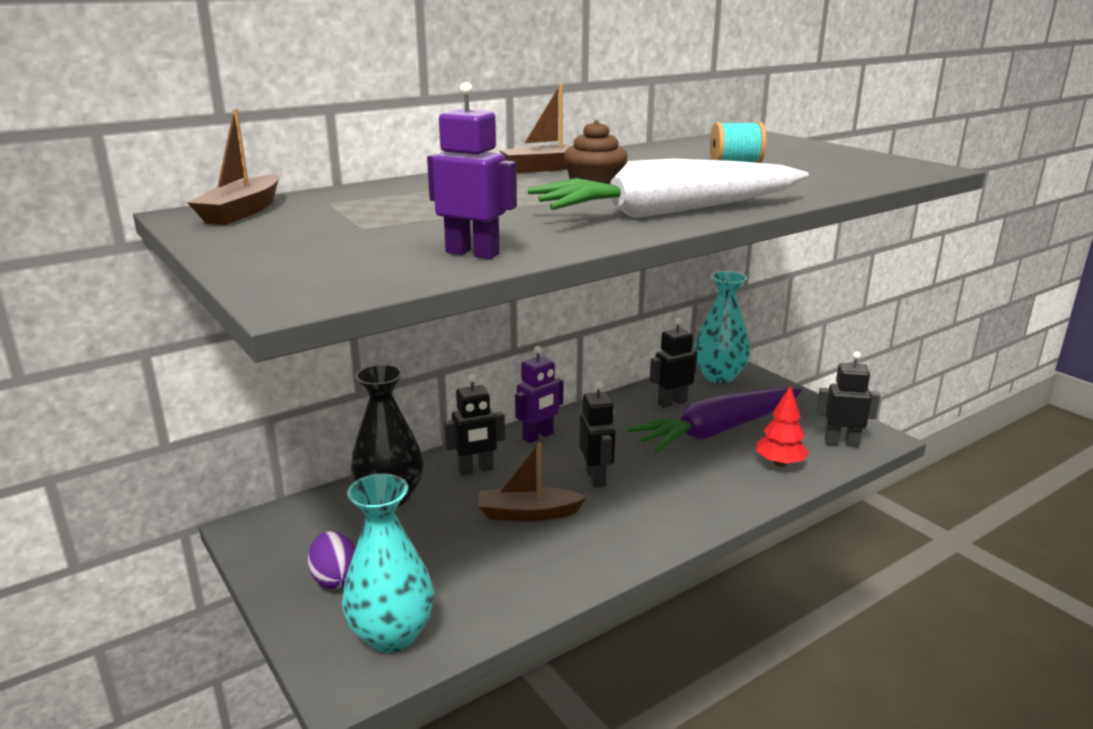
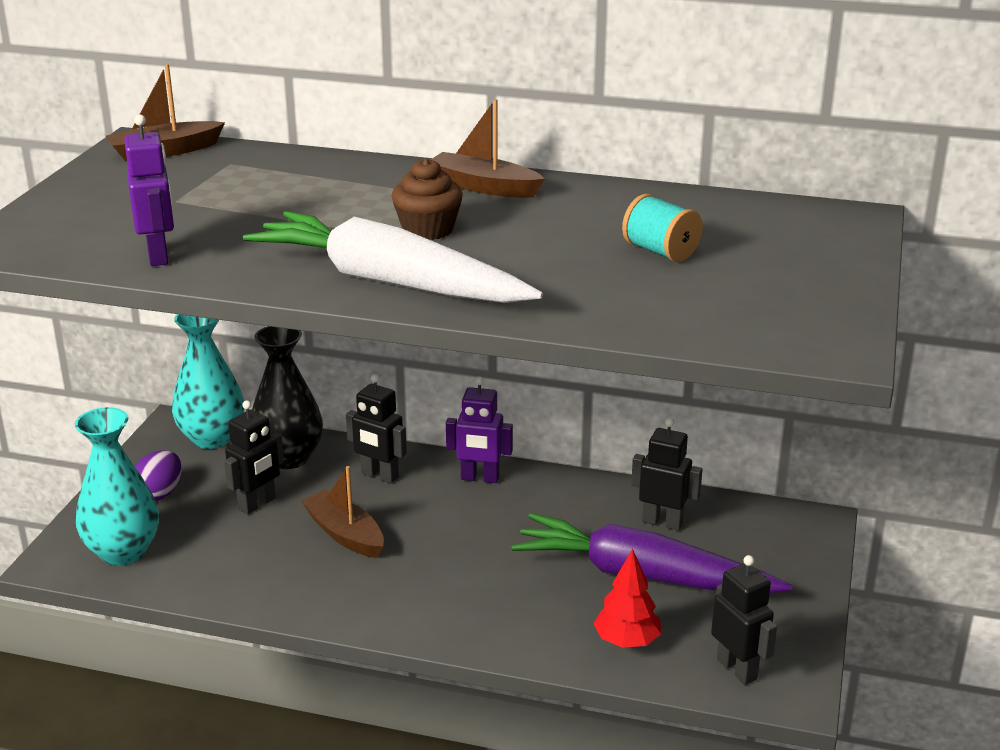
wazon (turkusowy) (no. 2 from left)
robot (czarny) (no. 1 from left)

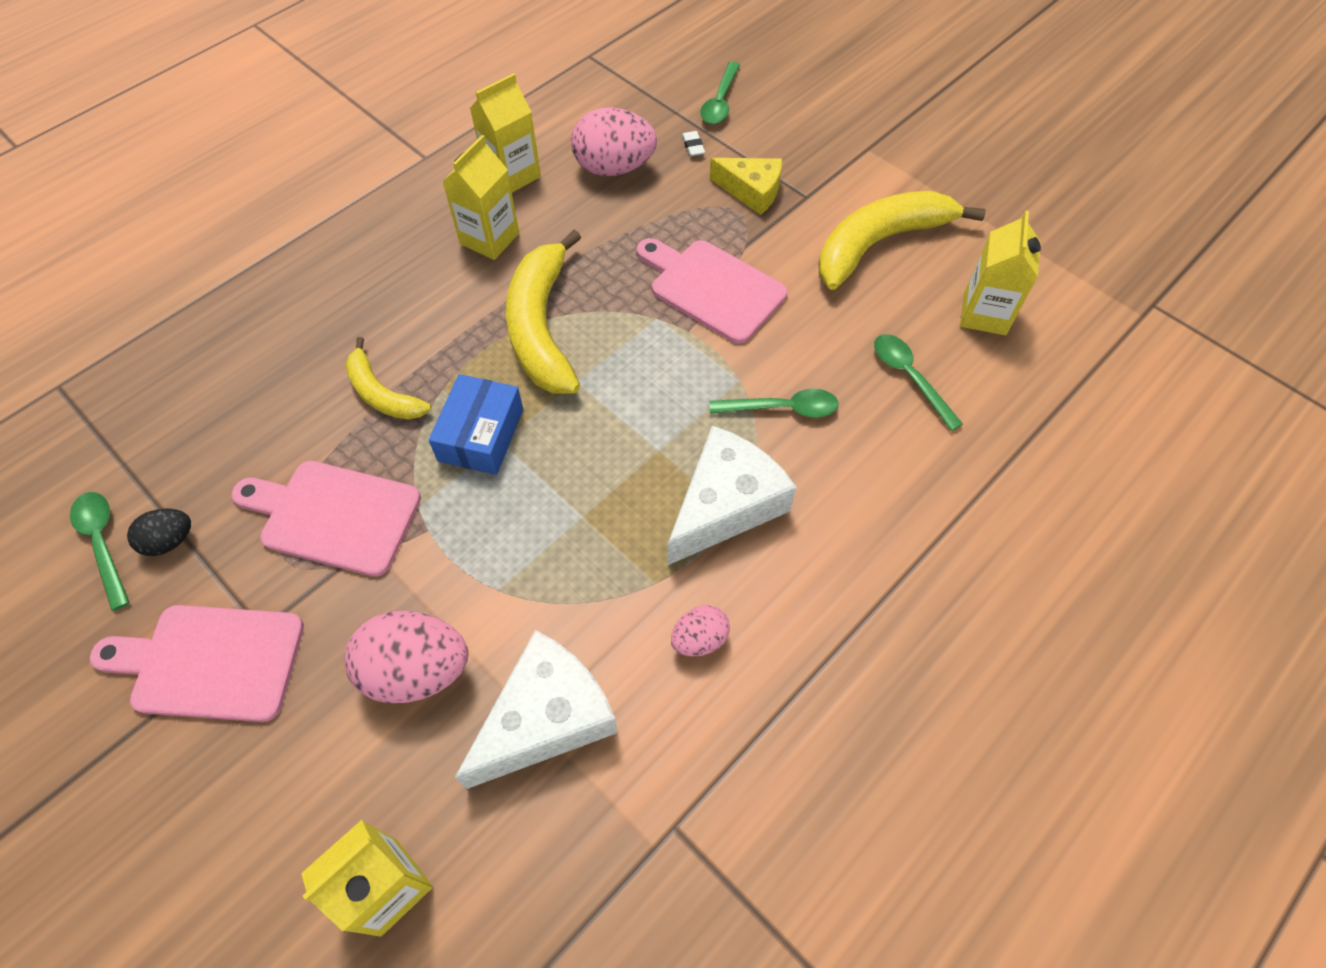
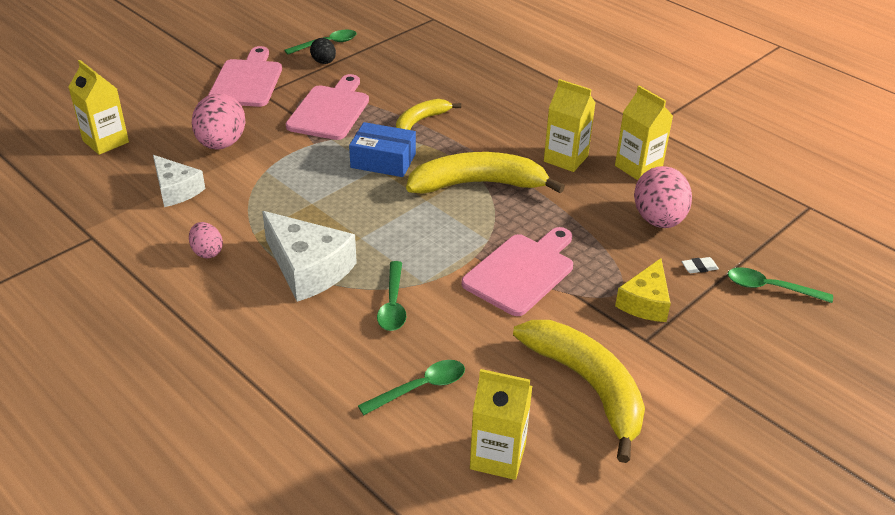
ser (biały) (no. 1 from left)

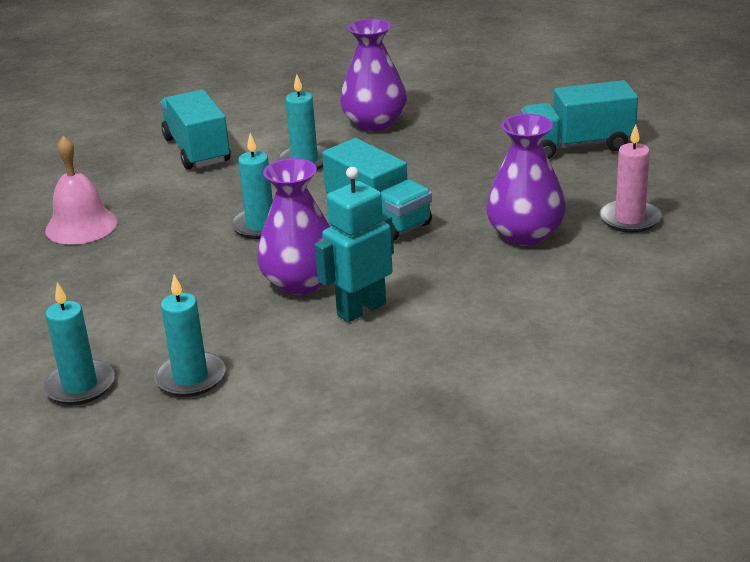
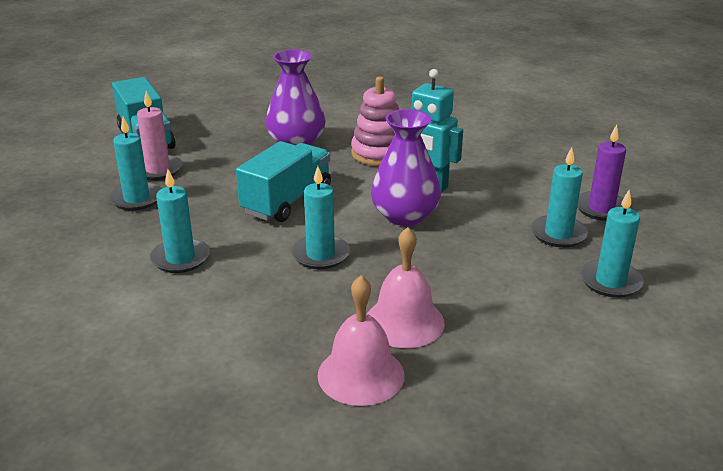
świeca (turkusowy) (no. 1 from left)
świeca (różowy)
zabawka nakładanka (różowy)
dzwonek (różowy) (no. 2 from left)
świeca (fioletowy)
ciężarówka (turkusowy) (no. 1 from left in the first image)
wazon (fioletowy) (no. 2 from left in the first image)

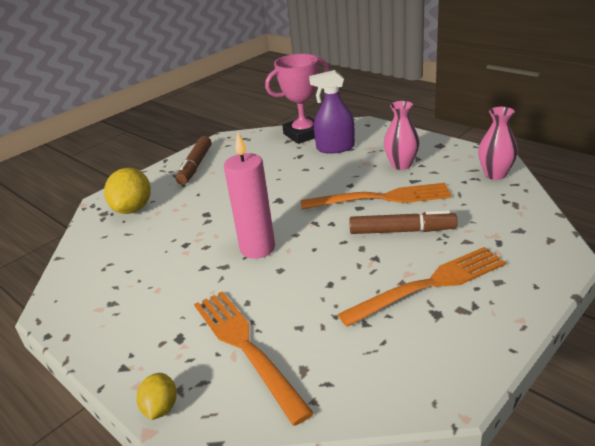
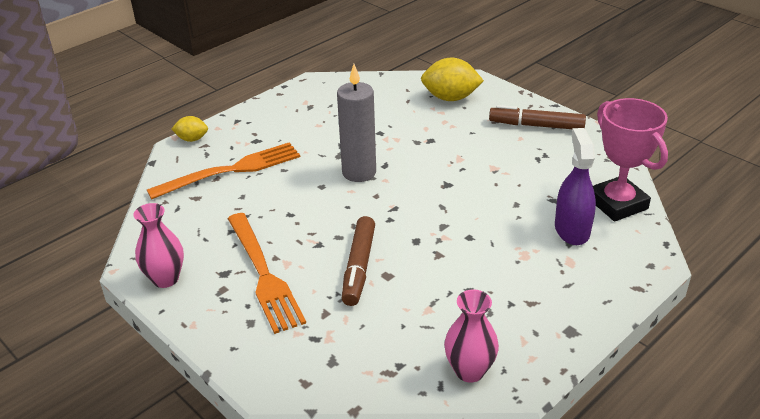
wazon (różowy) (no. 1 from left)
świeca (szary)
widelec (pomarańczowy) (no. 2 from left in the first image)

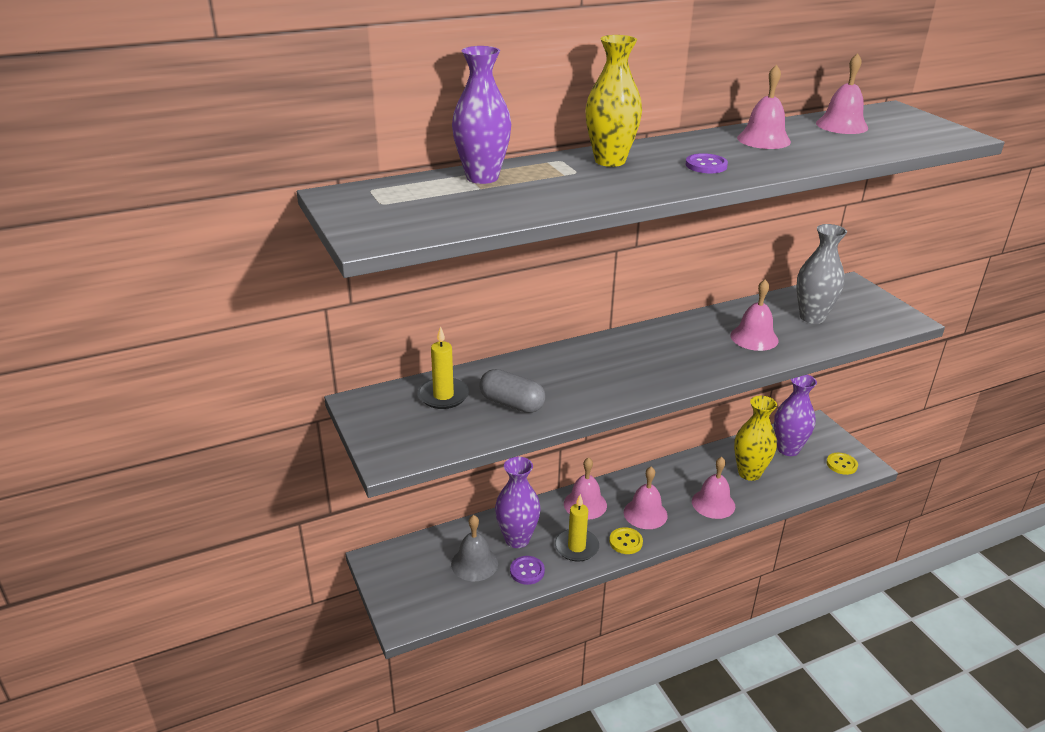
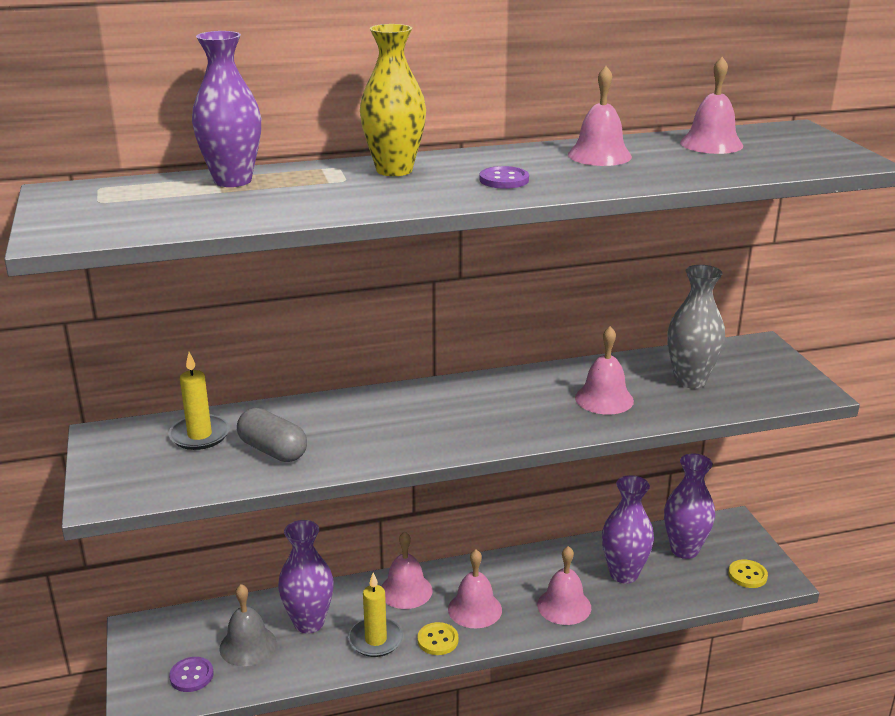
guzik (fioletowy) (no. 1 from left)
wazon (fioletowy) (no. 3 from left)

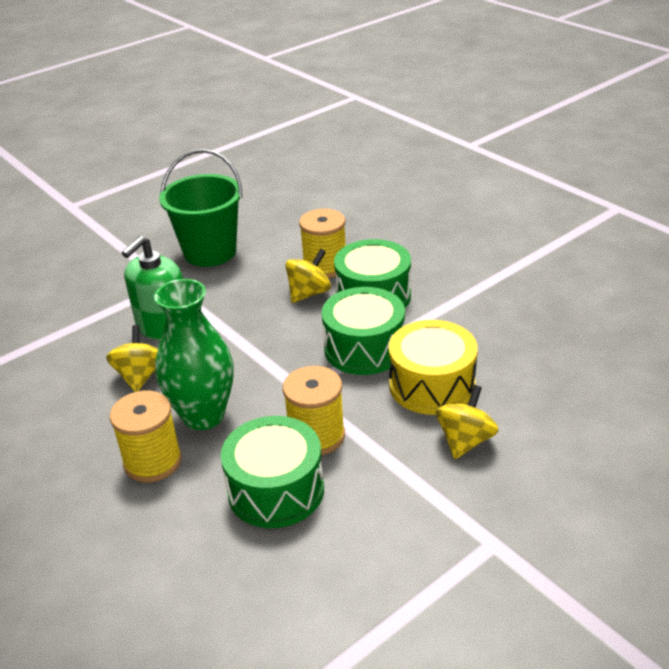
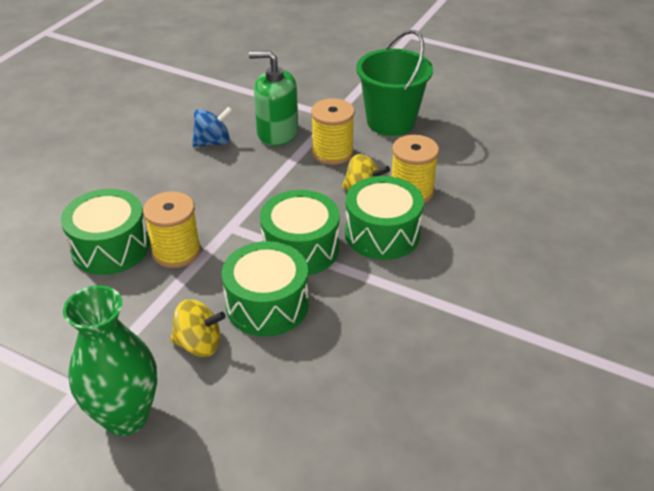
wazon (zielony)
bączek (niebieski)
bęben (zielony) (no. 2 from left)
szpulka (żółty) (no. 2 from left)

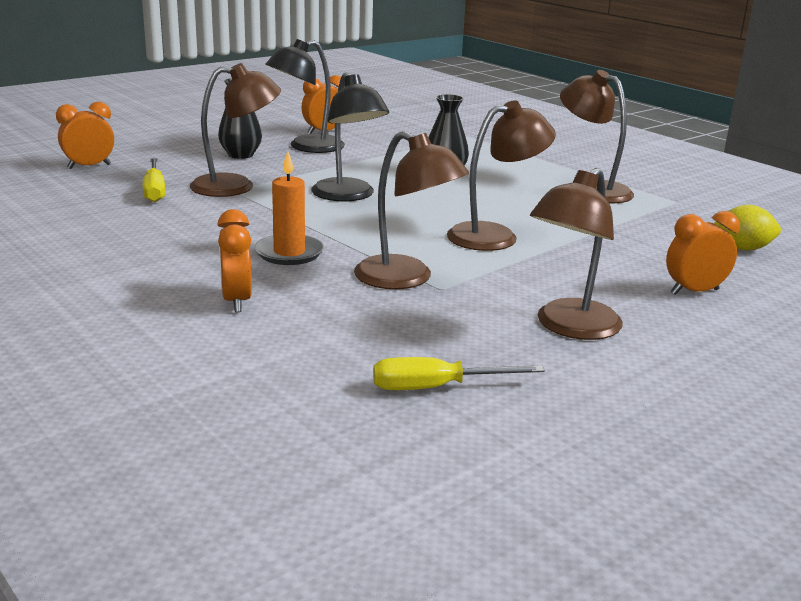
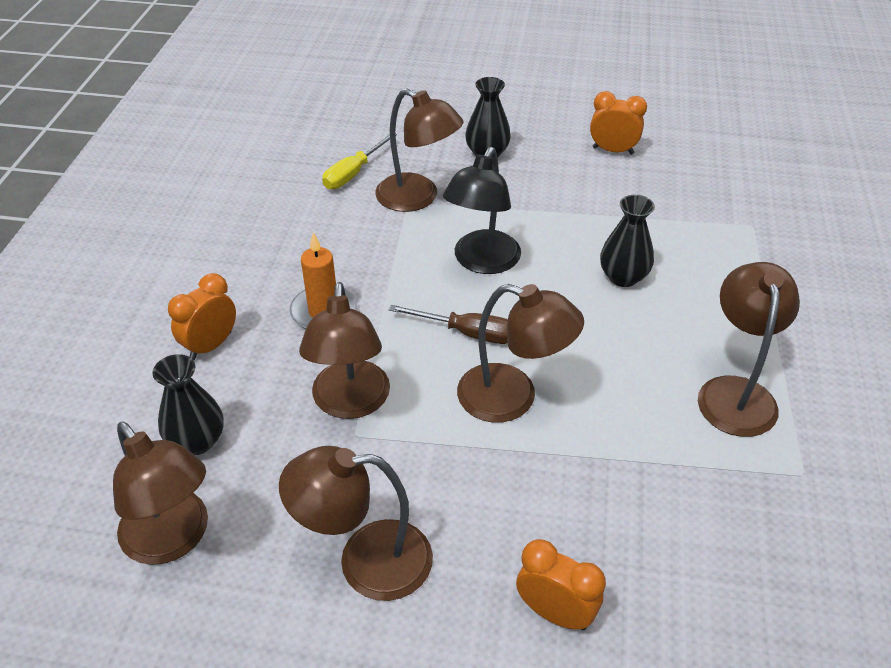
lampka (brązowy) (no. 1 from left)
wazon (czarny) (no. 1 from left)
śrubokręt (brązowy)
budzik (pomarańczowy) (no. 1 from left in the first image)
lampka (czarny) (no. 1 from left in the first image)
cytryna (żółty)

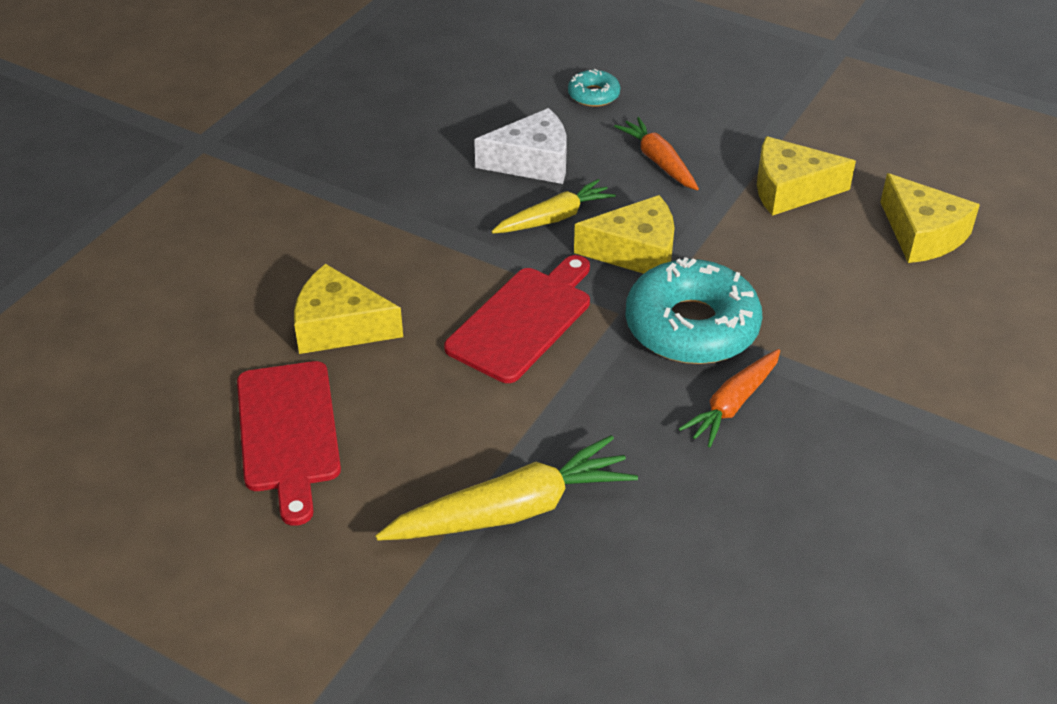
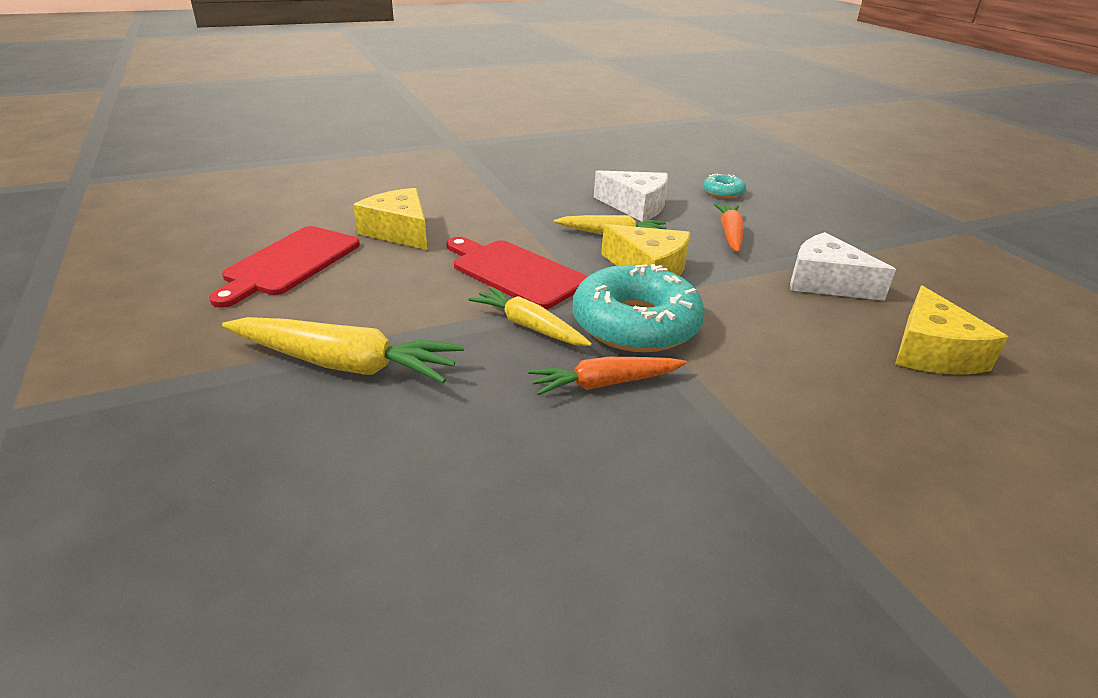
deska do krojenia (czerwony) (no. 2 from left)
marchewka (żółty) (no. 2 from left)
ser (biały) (no. 2 from left)

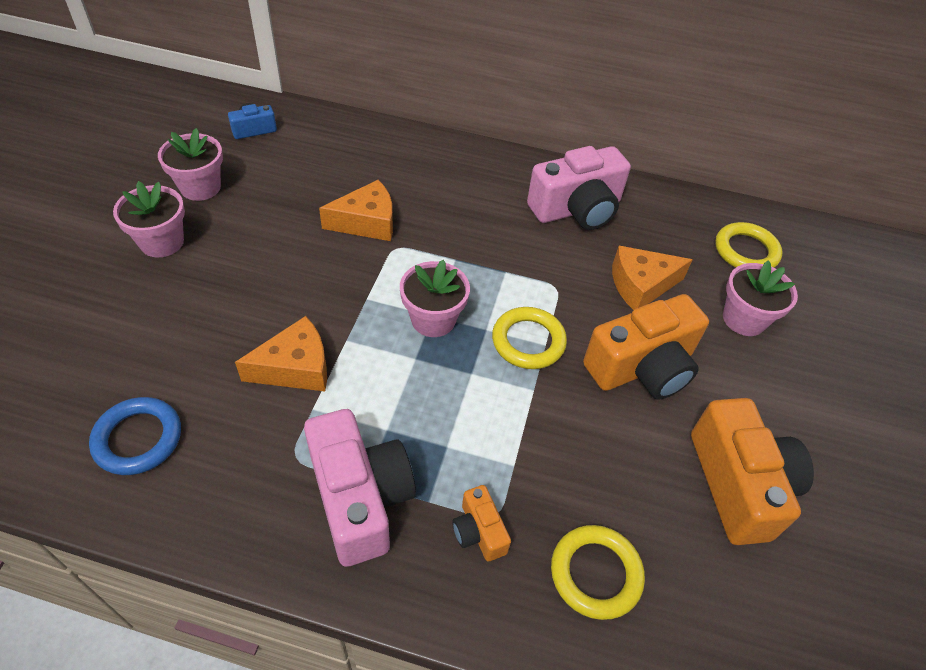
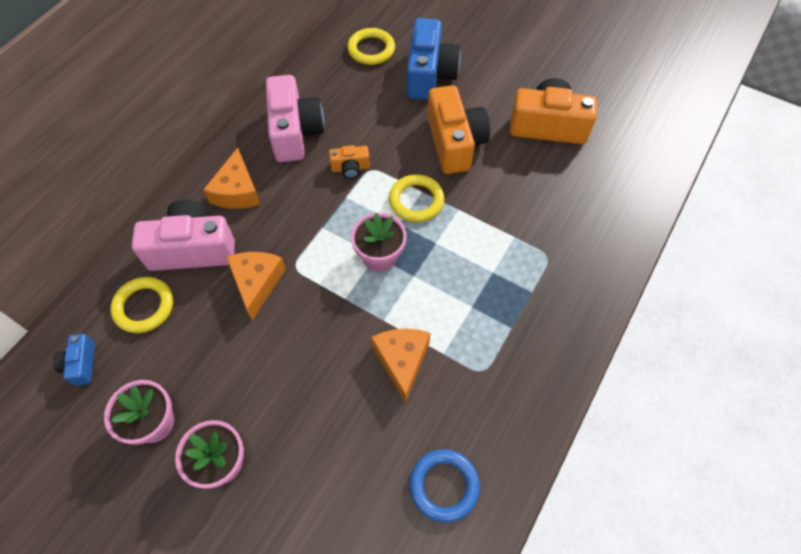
pierścień (żółty) (no. 1 from left)
aparat fotograficzny (różowy) (no. 1 from left)
ser (pomarańczowy) (no. 1 from left)
aparat fotograficzny (pomarańczowy) (no. 1 from left)
aparat fotograficzny (niebieski) (no. 2 from left)

